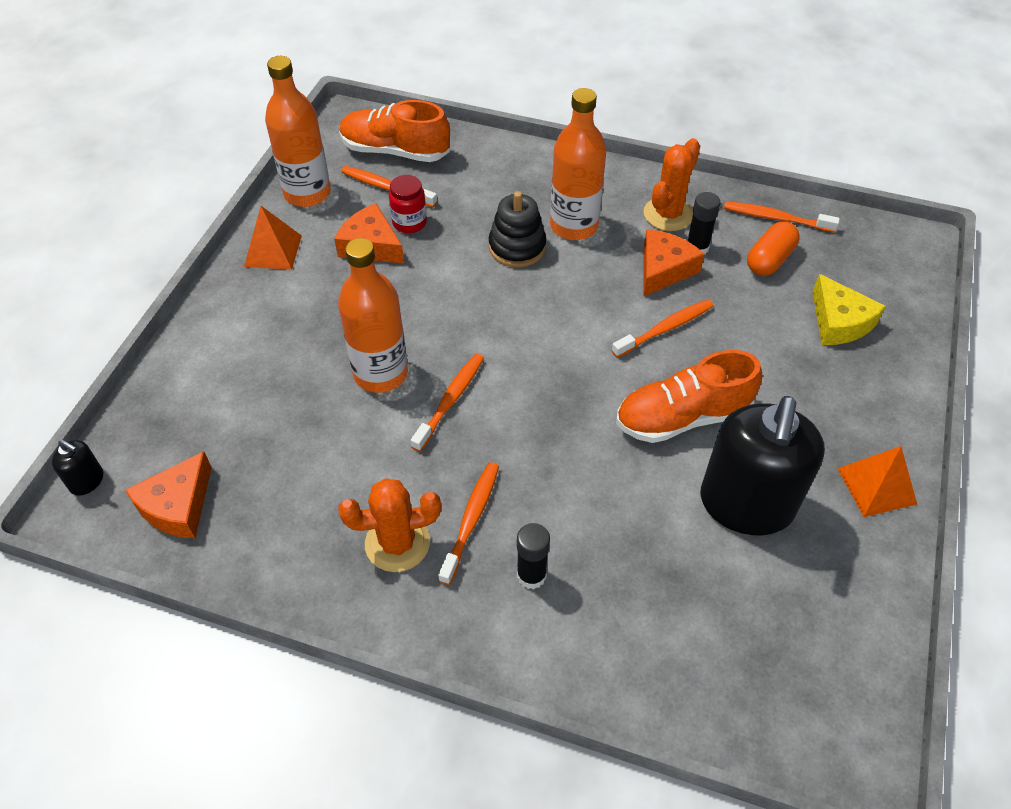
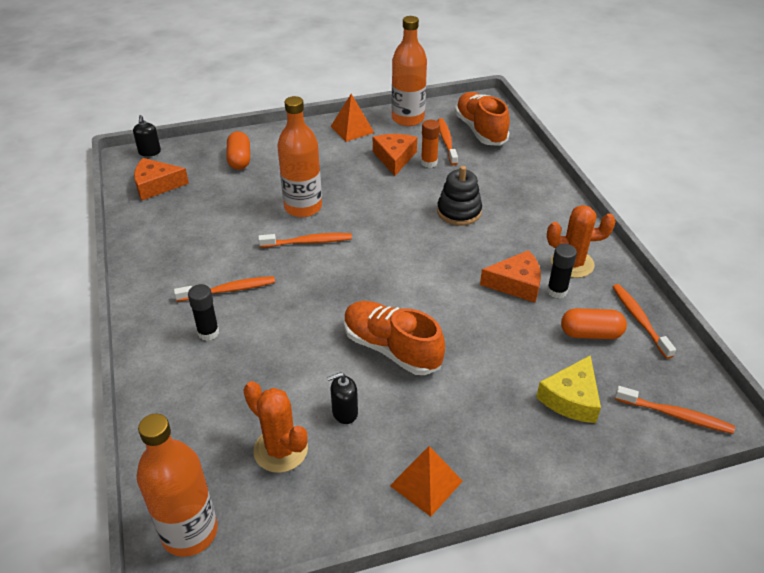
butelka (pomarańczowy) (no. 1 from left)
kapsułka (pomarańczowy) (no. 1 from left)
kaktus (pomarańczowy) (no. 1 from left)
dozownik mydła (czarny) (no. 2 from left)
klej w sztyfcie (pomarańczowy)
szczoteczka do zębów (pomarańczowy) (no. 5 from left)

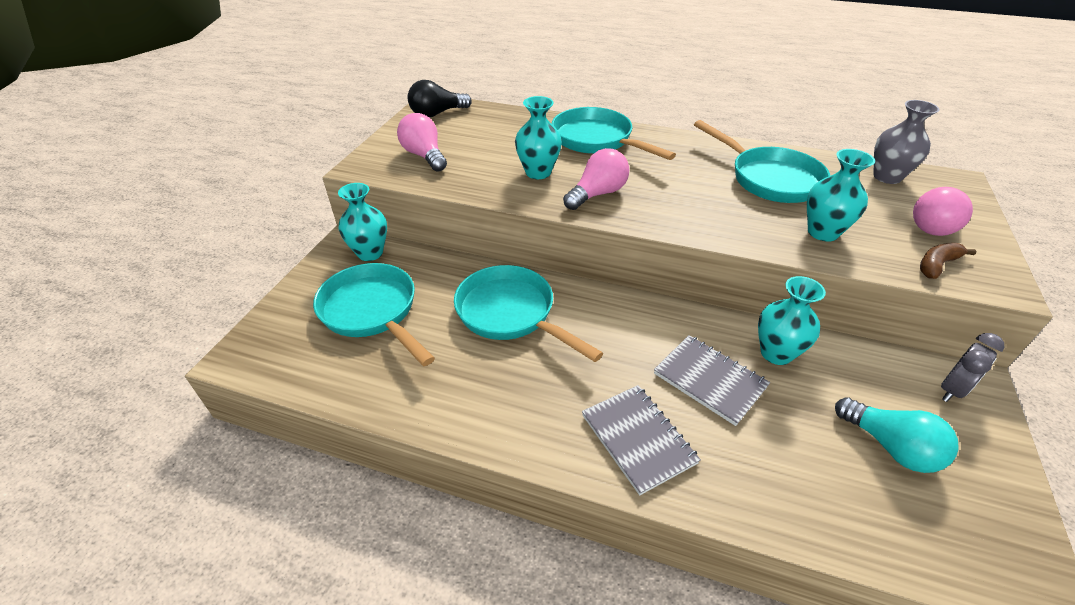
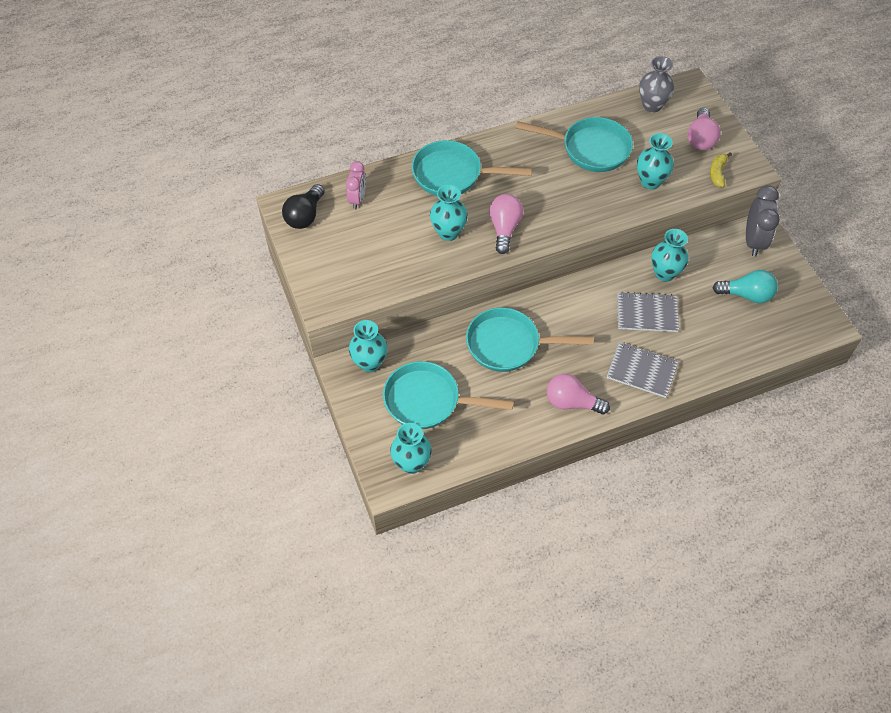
budzik (różowy)
wazon (turkusowy) (no. 2 from left)
żarówka (różowy) (no. 2 from left)
banan (żółty)
budzik (szary)

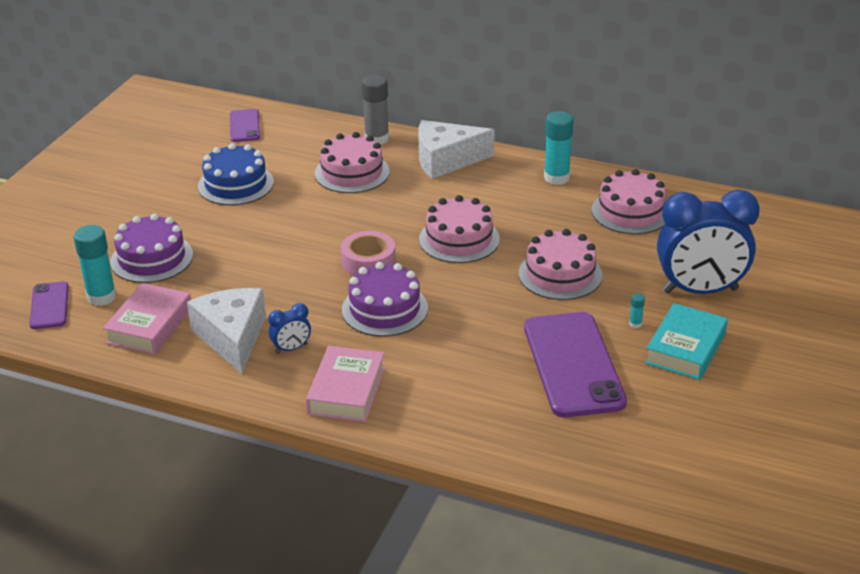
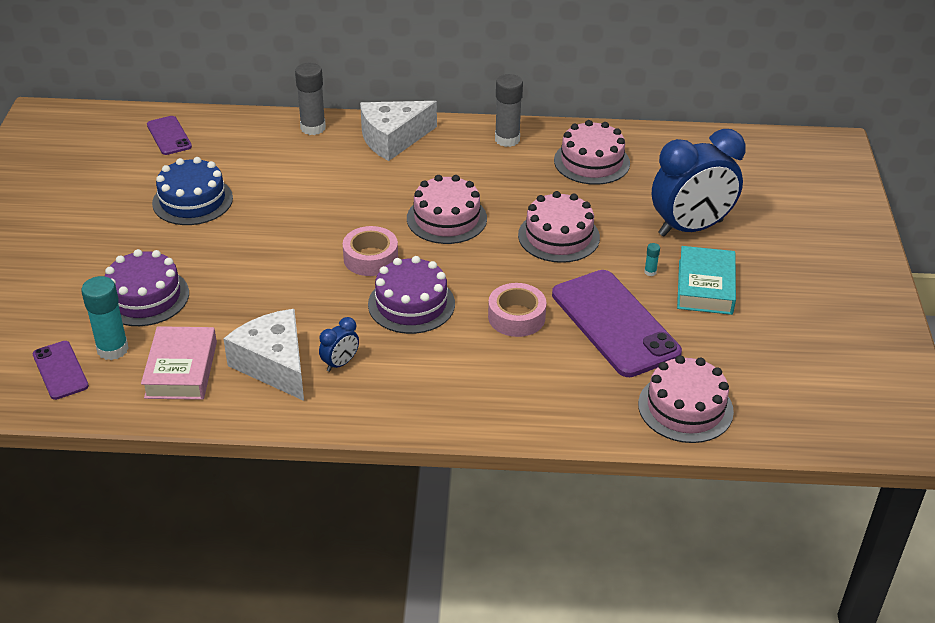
taśma klejąca (różowy) (no. 2 from left)
klej w sztyfcie (szary) (no. 2 from left)
tort (różowy) (no. 4 from left)
książka (różowy) (no. 2 from left in the first image)

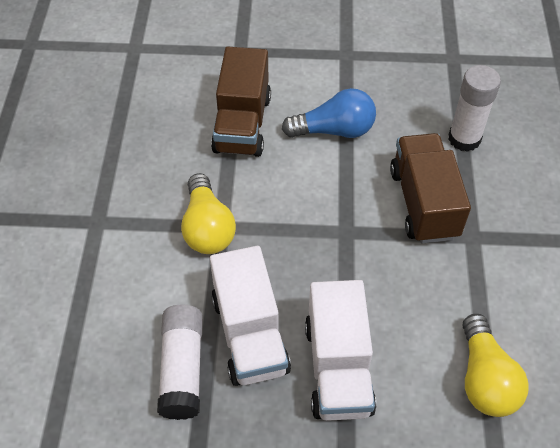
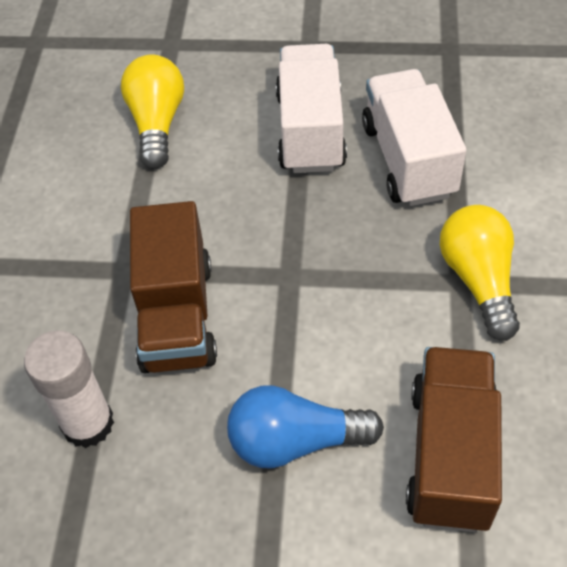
klej w sztyfcie (biały) (no. 1 from left in the first image)

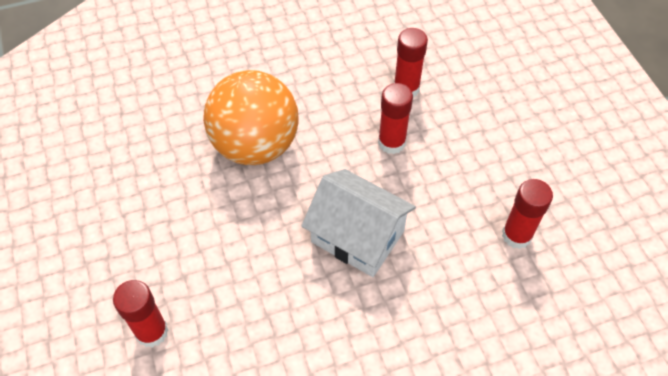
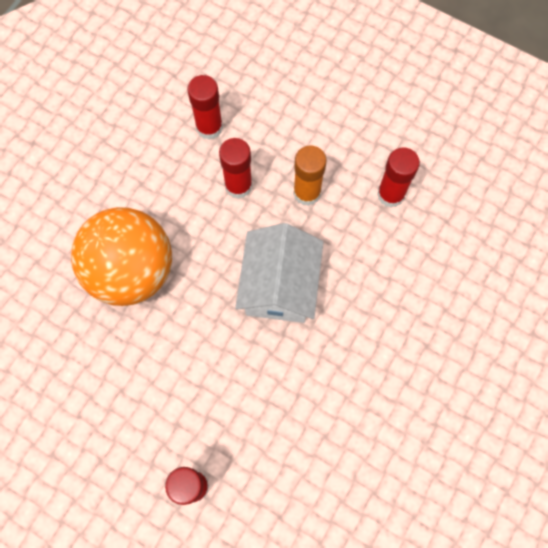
domek (biały)
klej w sztyfcie (pomarańczowy)

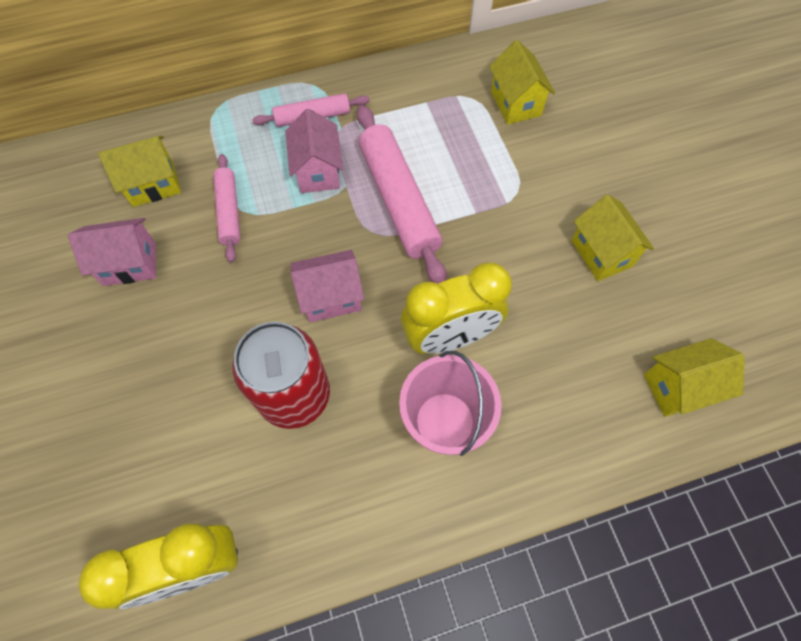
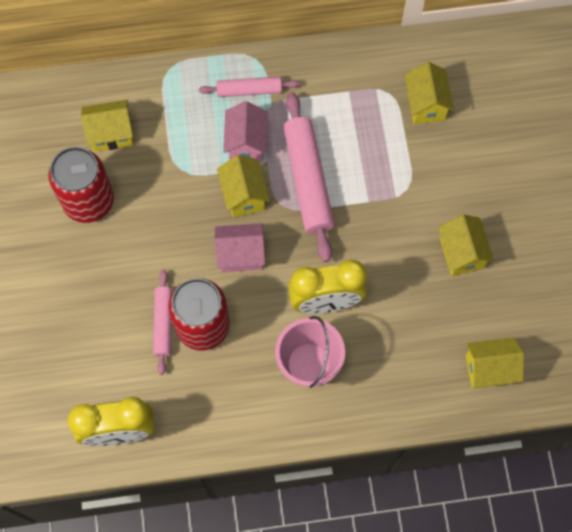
puszka (czerwony) (no. 1 from left)
wałek do ciasta (różowy) (no. 1 from left)
domek (żółty) (no. 2 from left)

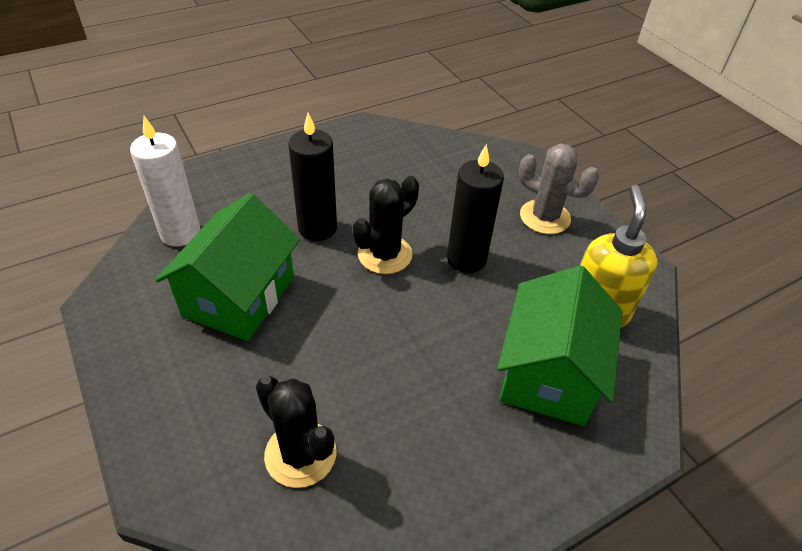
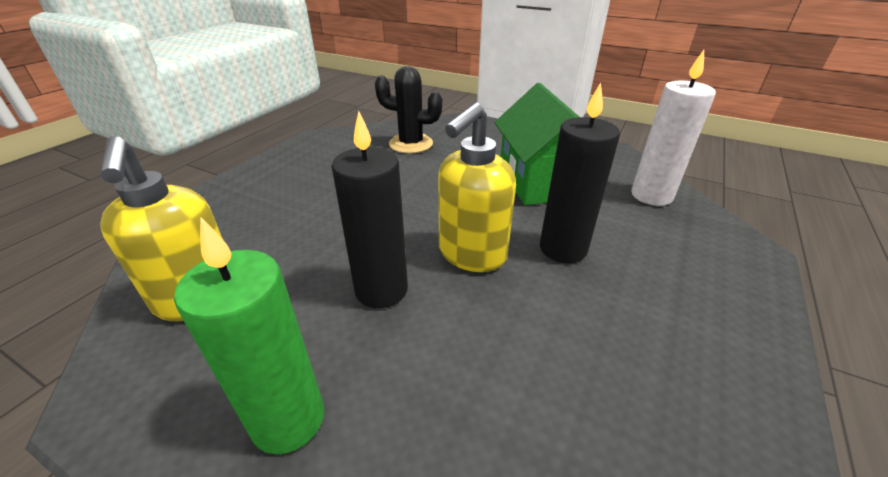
świeca (zielony)
dozownik mydła (żółty) (no. 2 from left)
domek (zielony) (no. 2 from left in the first image)

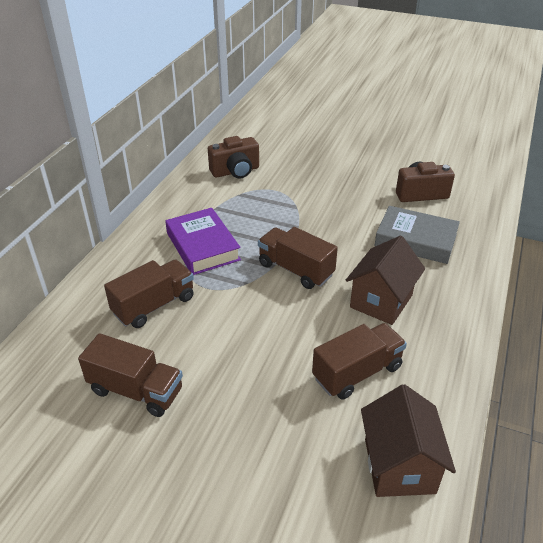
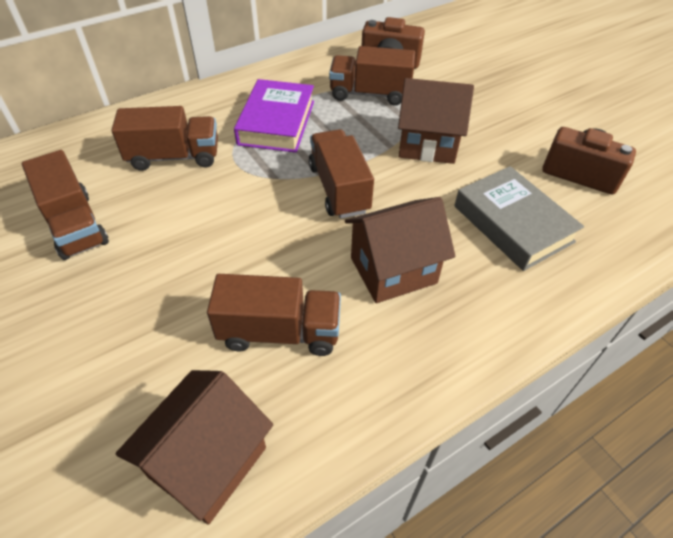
ciężarówka (brązowy) (no. 5 from left)
domek (brązowy) (no. 3 from left)

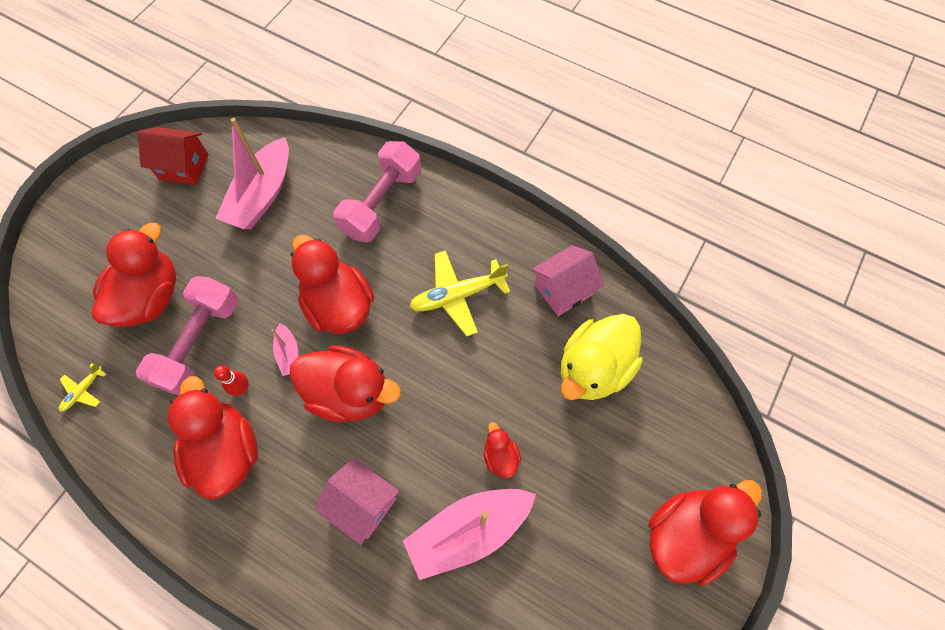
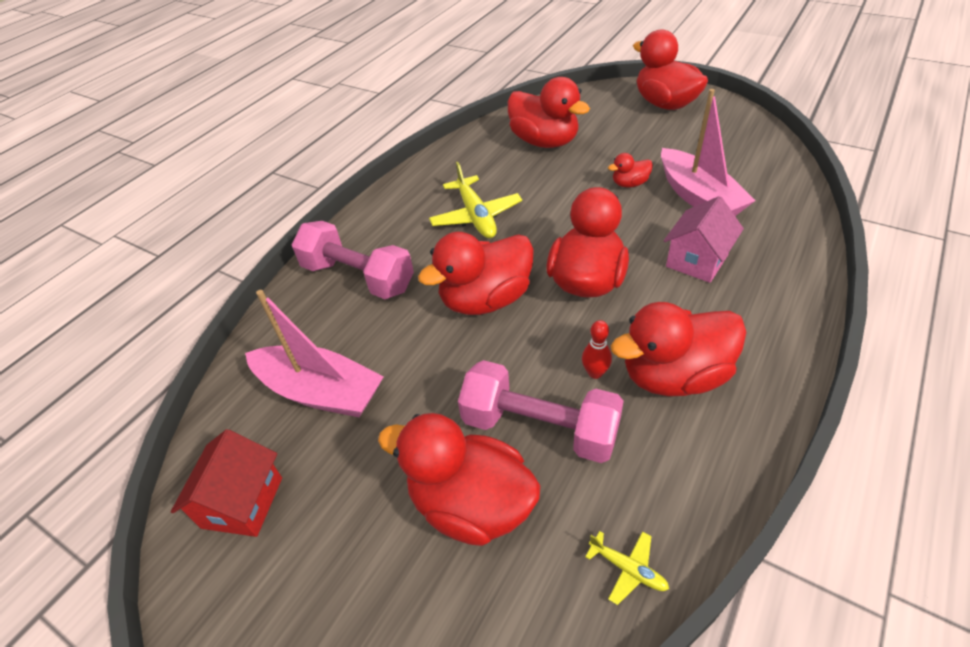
kaczka (czerwony) (no. 3 from left)
łódka (różowy) (no. 2 from left in the first image)
domek (różowy) (no. 2 from left in the first image)

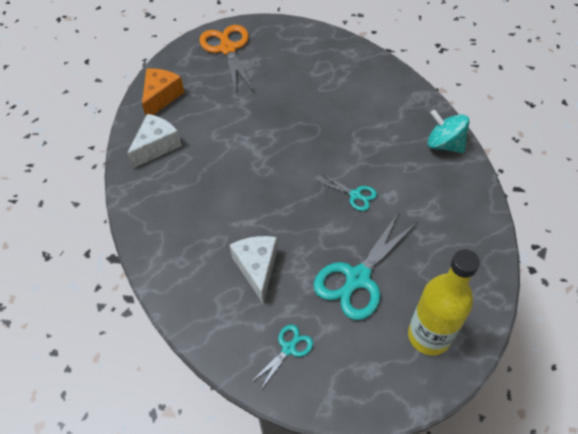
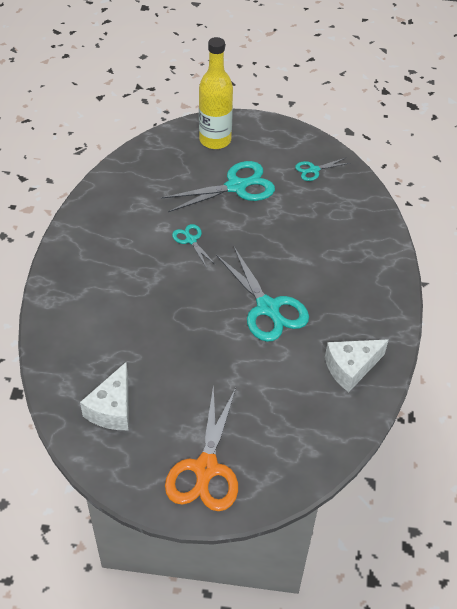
ser (biały) (no. 1 from left)
nożyczki (turkusowy) (no. 3 from left)
ser (pomarańczowy)
bączek (turkusowy)

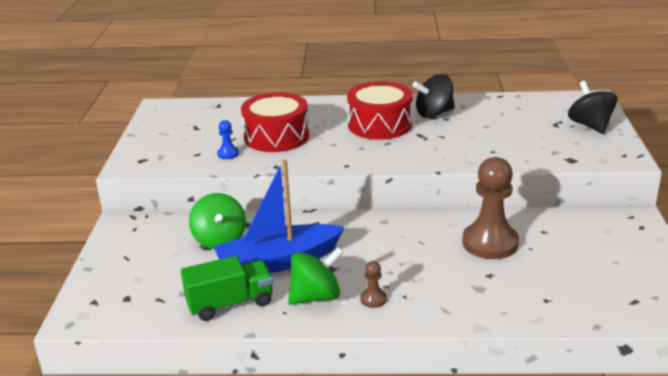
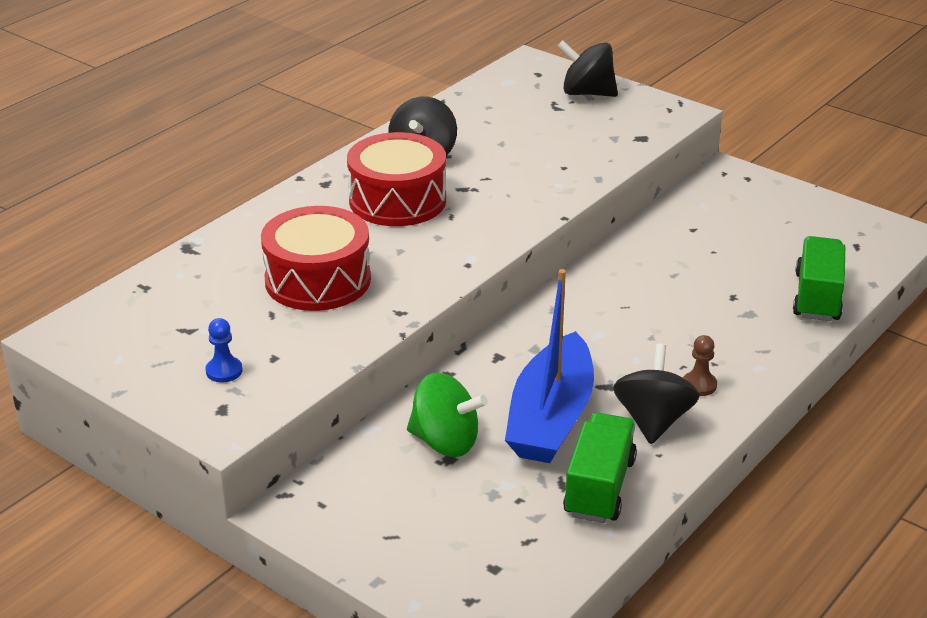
pionek (niebieski)
bączek (czarny) (no. 3 from left)
ciężarówka (zielony) (no. 2 from left)
pionek (brązowy) (no. 2 from left in the first image)

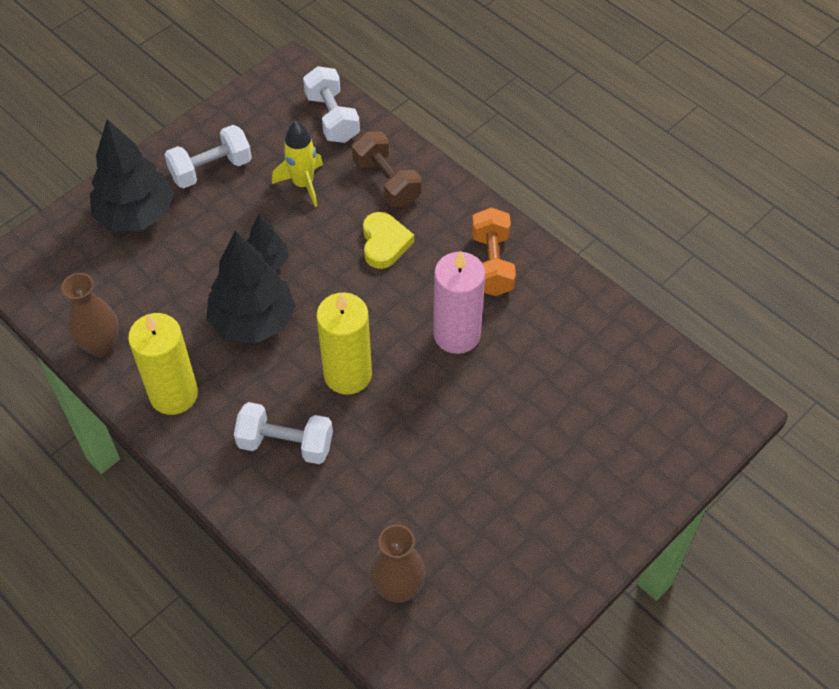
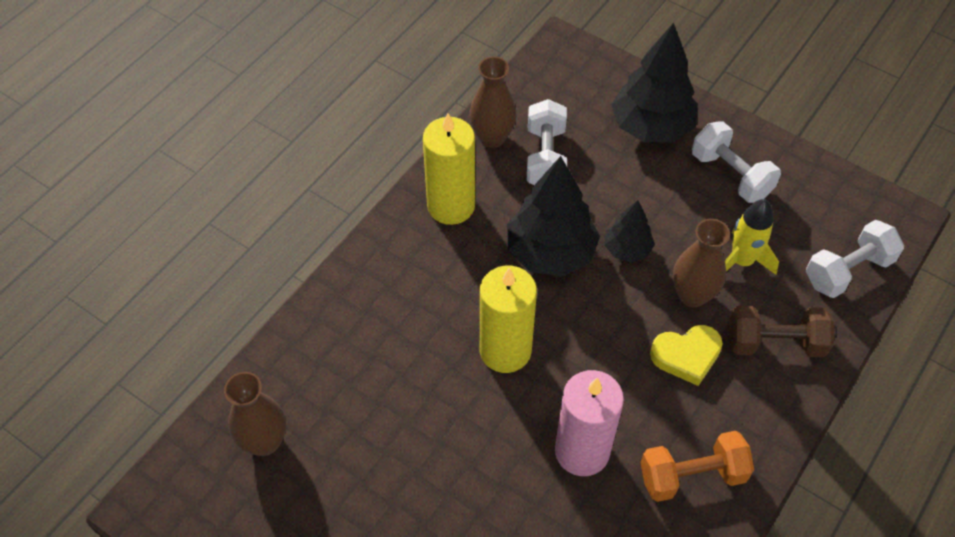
hantel (biały) (no. 1 from left)
wazon (brązowy) (no. 3 from left)
hantel (brązowy)

